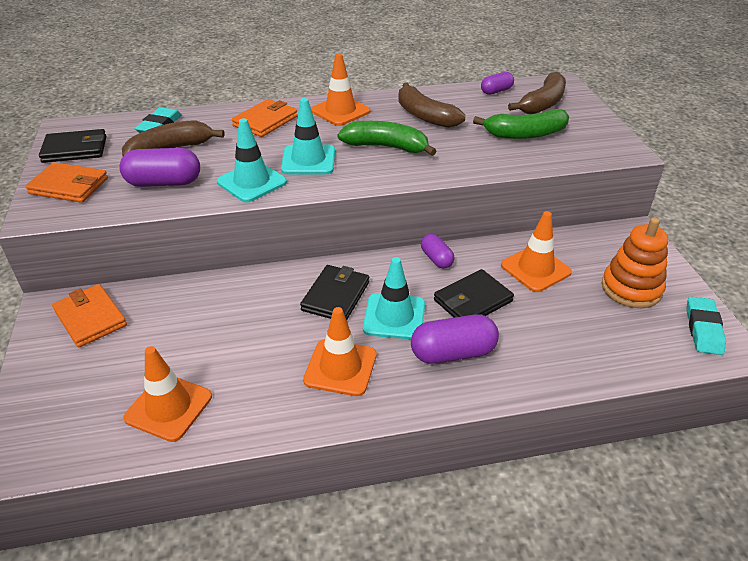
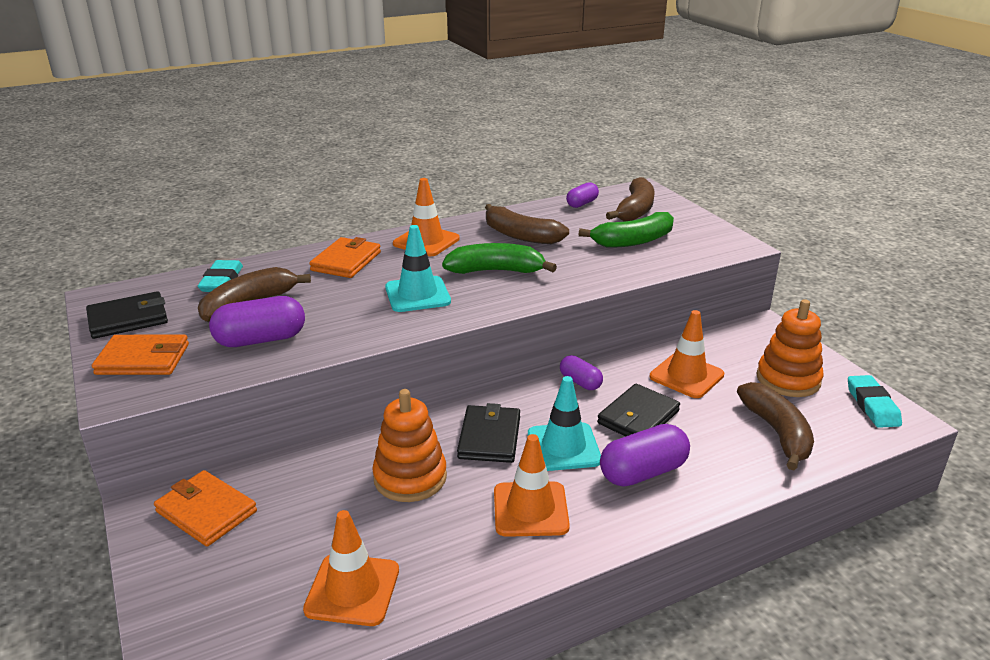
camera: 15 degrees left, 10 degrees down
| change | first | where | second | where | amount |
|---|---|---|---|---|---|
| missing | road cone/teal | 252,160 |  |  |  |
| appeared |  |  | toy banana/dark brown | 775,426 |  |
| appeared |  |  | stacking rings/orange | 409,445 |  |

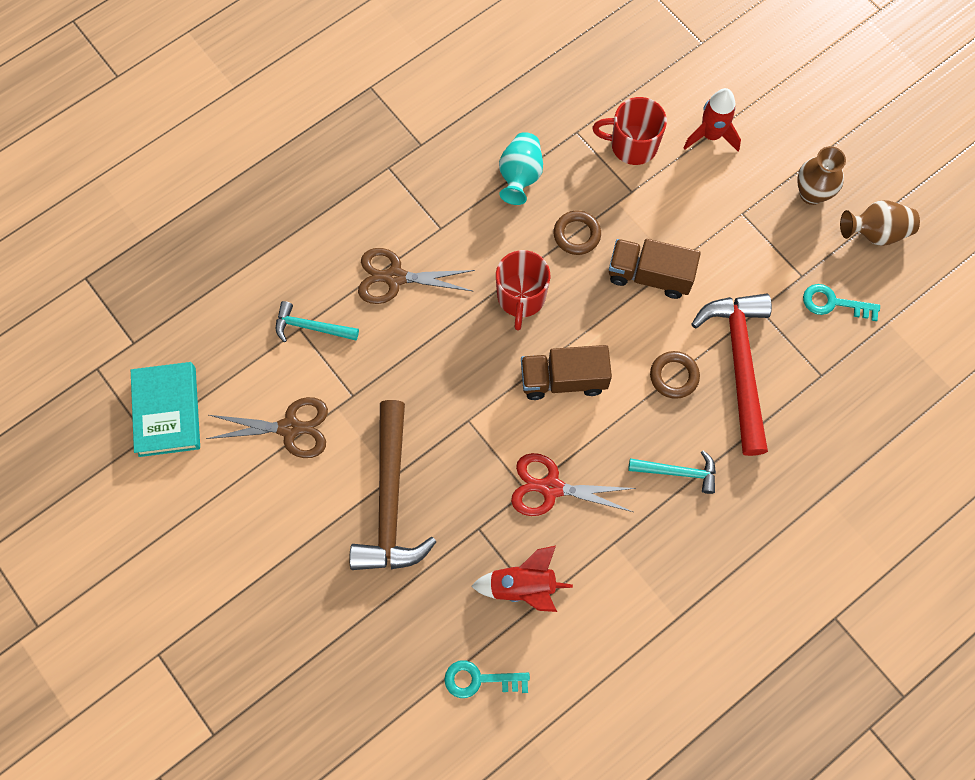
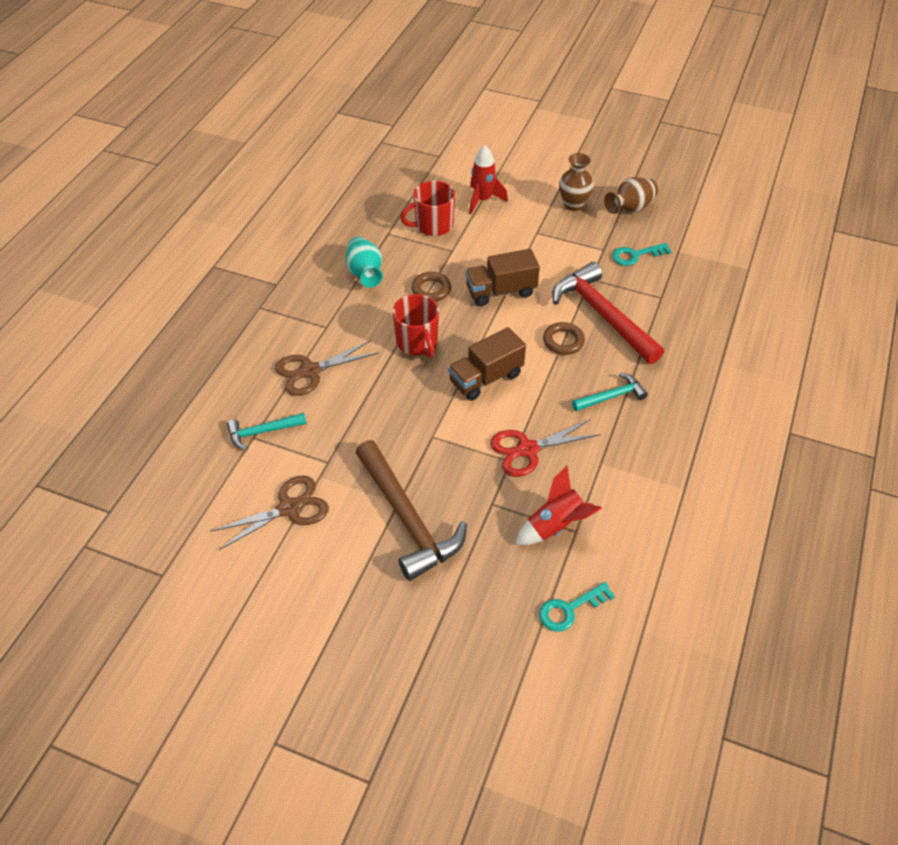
camera: 30 degrees left, 20 degrees down
| change | first | where | second | where | amount |
|---|---|---|---|---|---|
| missing | hardback/teal | 165,409 |  |  |  |

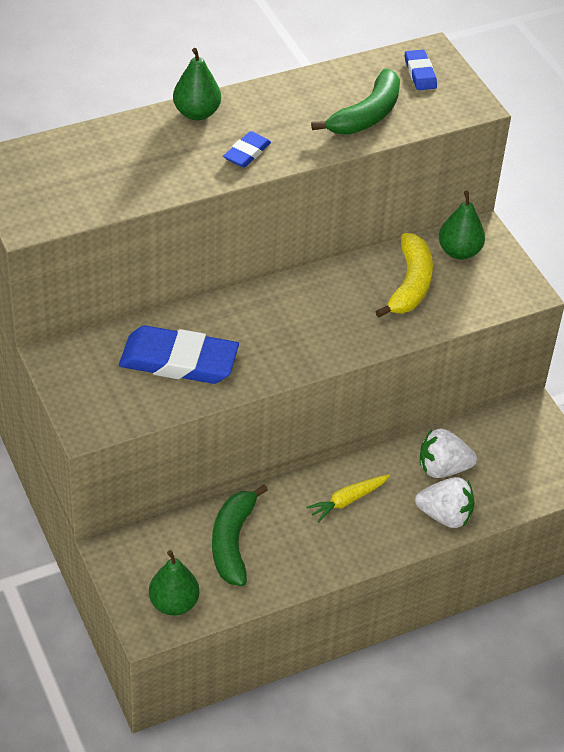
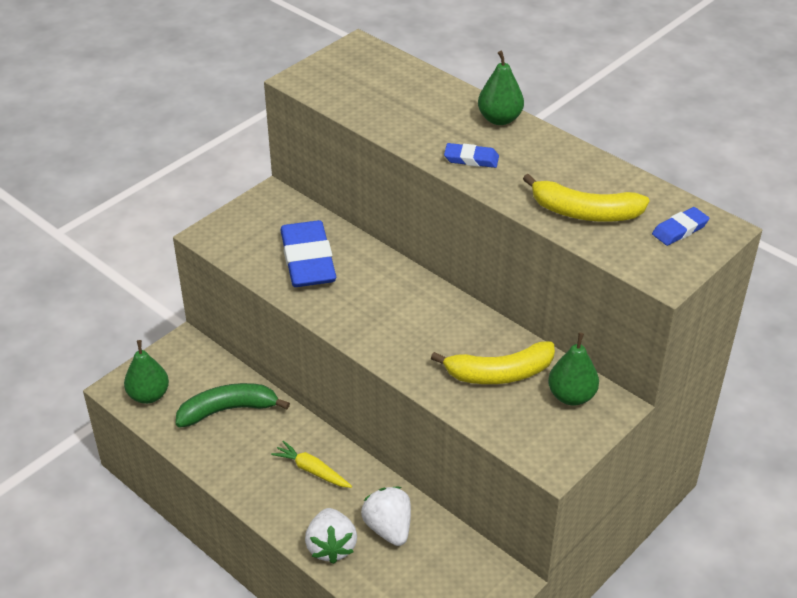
camera: 70 degrees right, 5 degrees down
| change | first | where | second | where | amount |
|---|---|---|---|---|---|
| colour | toy banana/green | 355,101 | toy banana/bright yellow | 586,198 |  |

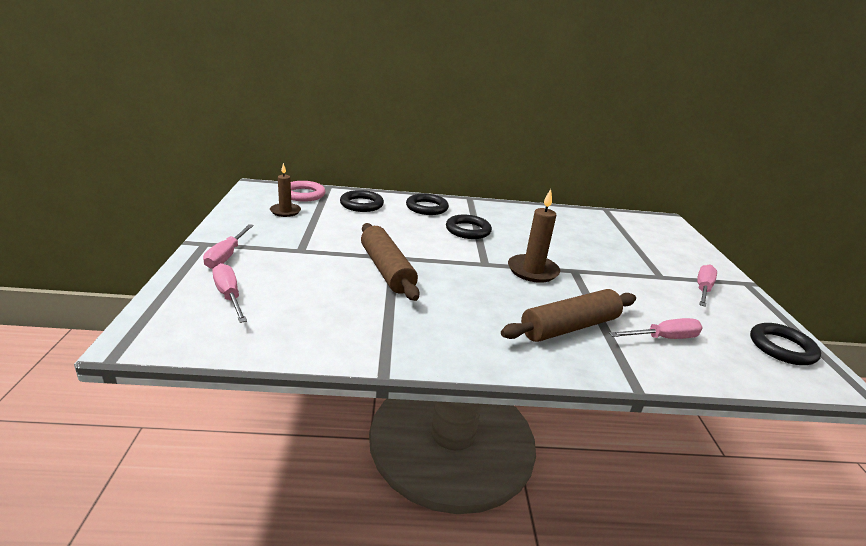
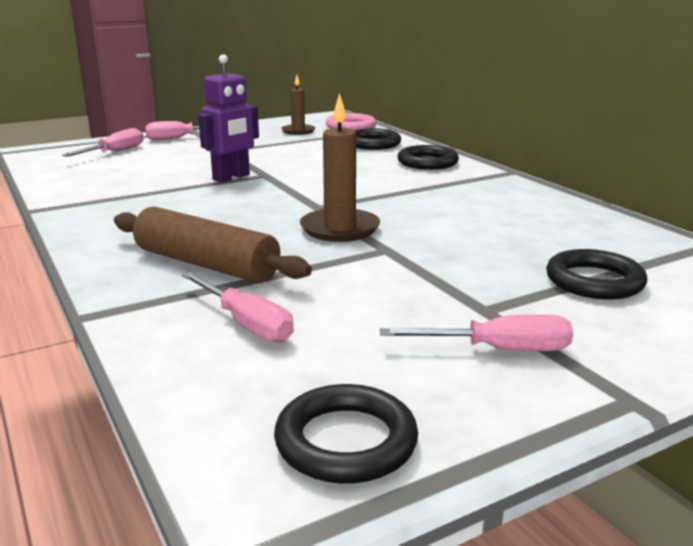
camera: 65 degrees right, 5 degrees down
| change | first | where | second | where | amount |
|---|---|---|---|---|---|
| relocated | ring/jet-black | 469,226 |  | 596,274 |  |
| exchanged | rolling pin/dark brown | 390,262 | toy robot/royal purple | 228,118 |  |

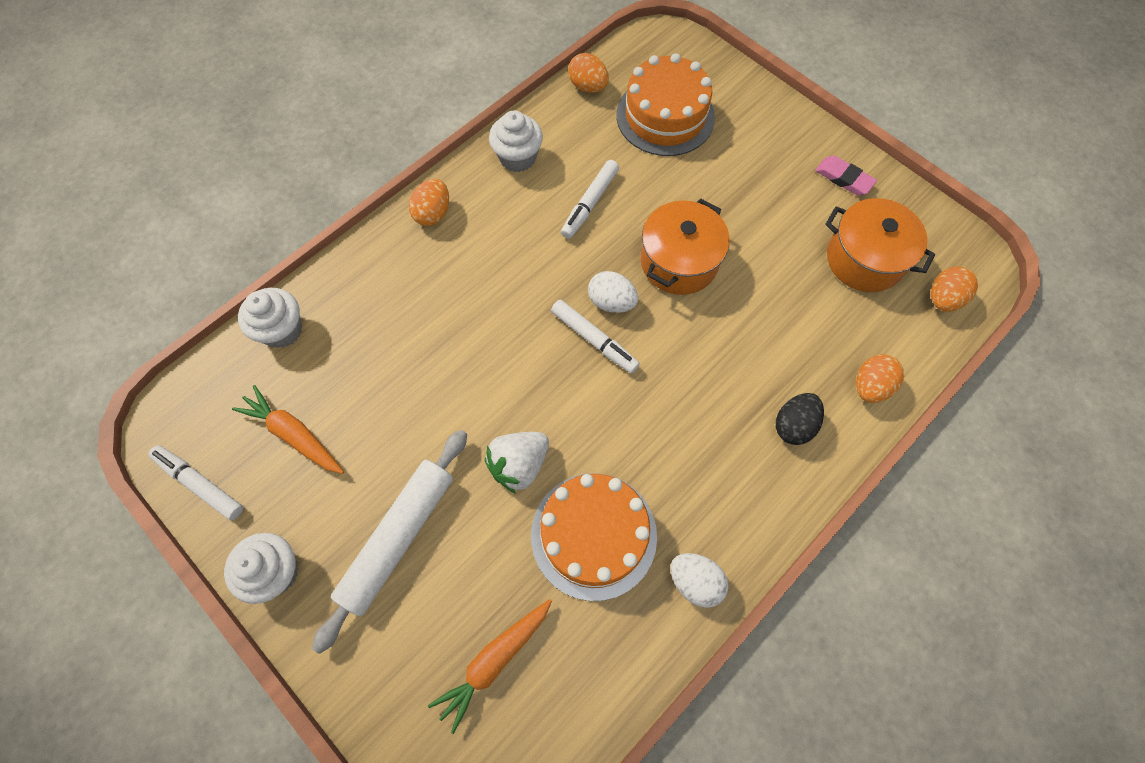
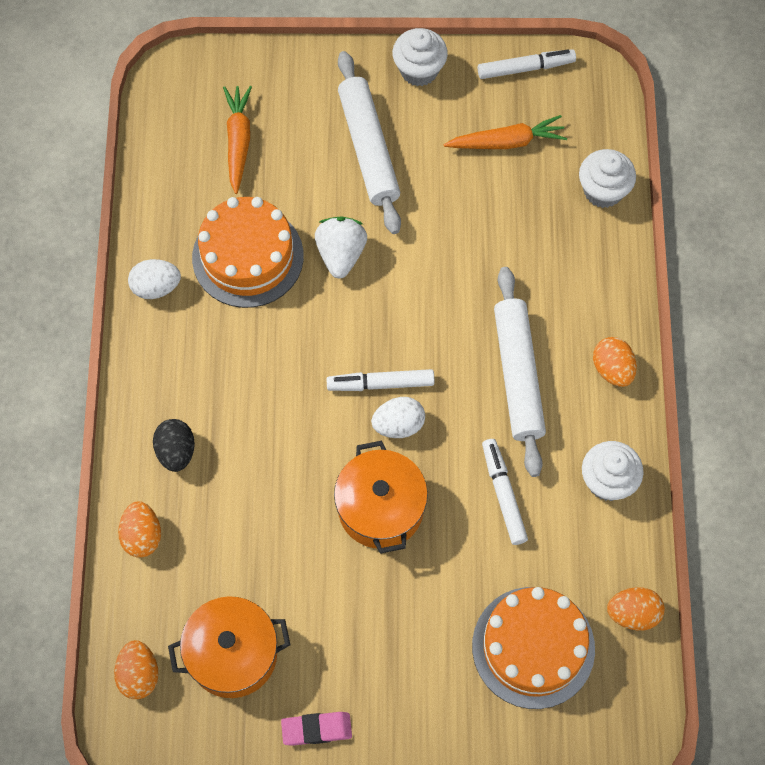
camera: 135 degrees right, 0 degrees up
| change | first | where | second | where | amount |
|---|---|---|---|---|---|
| appeared |  |  | rolling pin/pure white | 520,372 |  |

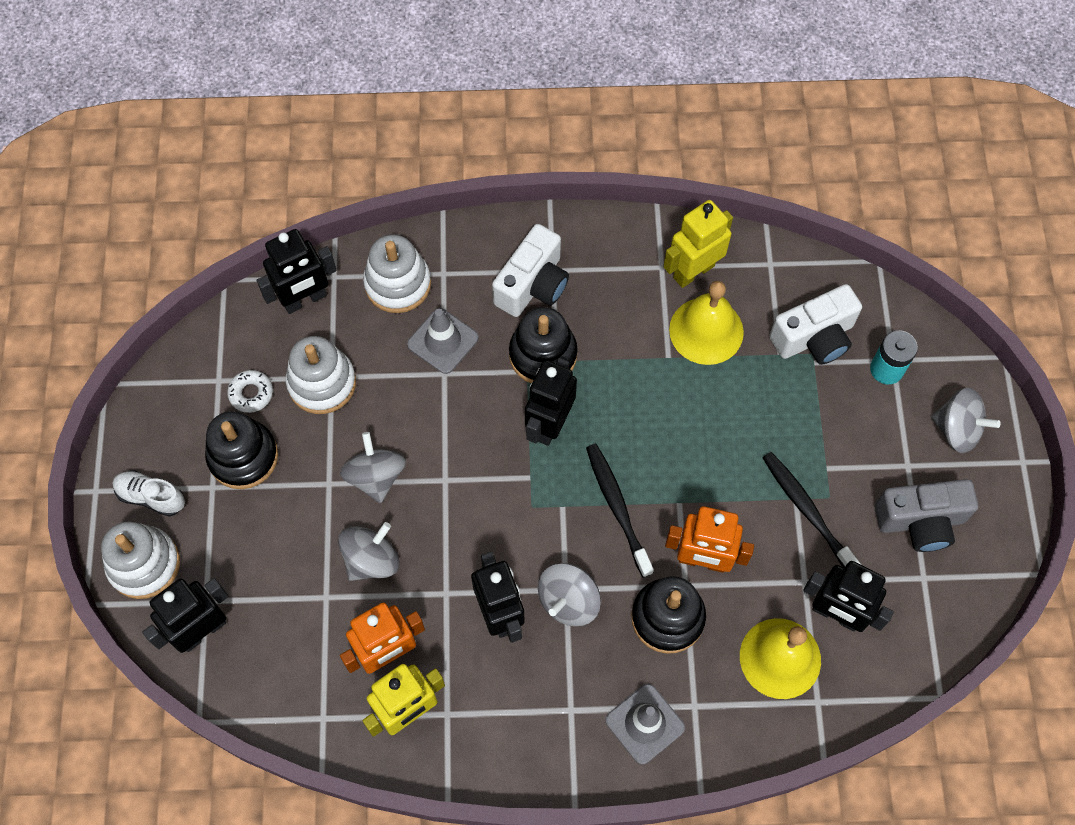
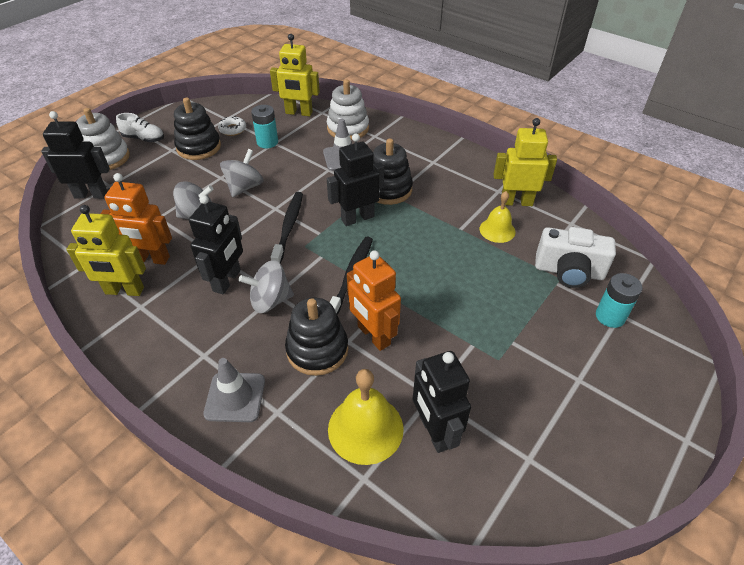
camera: 40 degrees right, 20 degrees down
| change | first | where | second | where | amount |
|---|---|---|---|---|---|
| missing | compact camera/pure white | 530,270 |  |  |  |
| colour | toy robot/jet-black | 297,271 | toy robot/bright yellow | 295,75 |  |
| size | bell/bright yellow | 706,323 |  | 497,217 | x0.64 |
| exchanged | stacking rings/pure white | 321,375 | power cell/teal | 264,126 |  |
| missing | spinning top/ash-grey | 966,420 |  |  |  |
| relocated | tooth brush/jet-black | 812,510 |  | 287,228 |  |
| spun | lace-up shoe/pure white | 149,493 |  | 140,127 | 135 degrees clockwise |
| missing | compact camera/ash-grey | 926,515 |  |  |  |

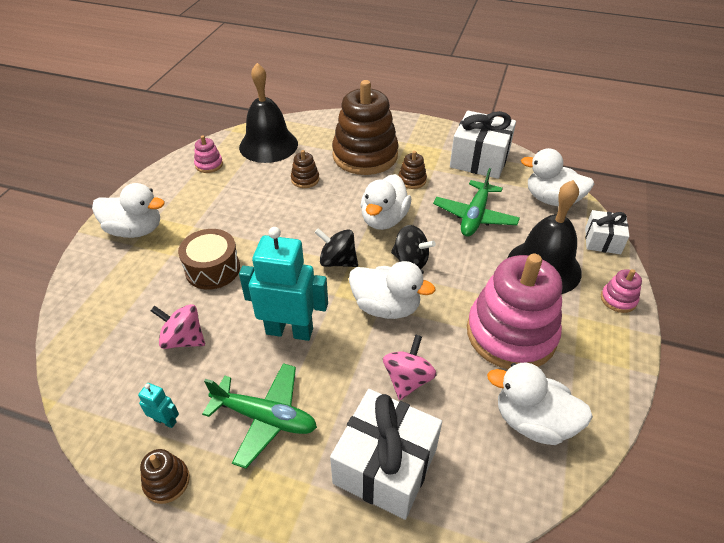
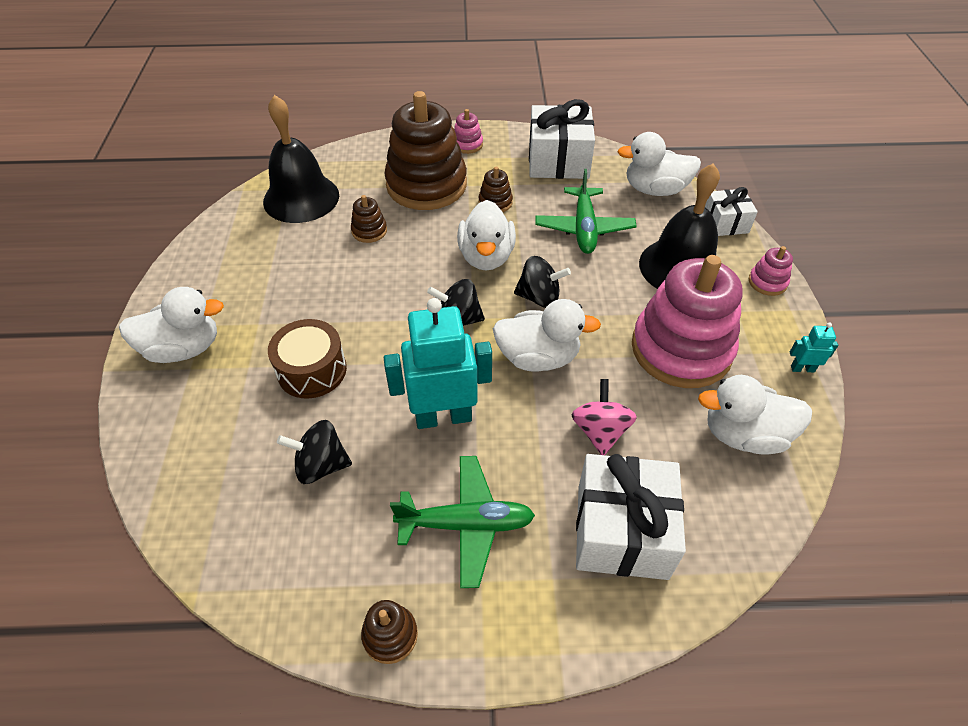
camera: 20 degrees left, 5 degrees up
| change | first | where | second | where | amount |
|---|---|---|---|---|---|
| relocated | stacking rings/pink | 208,154 |  | 468,131 |  |
| colour | spinning top/pink | 178,326 | spinning top/jet-black | 314,452 |  |
| relocated | toy robot/teal | 158,405 |  | 814,347 |  |

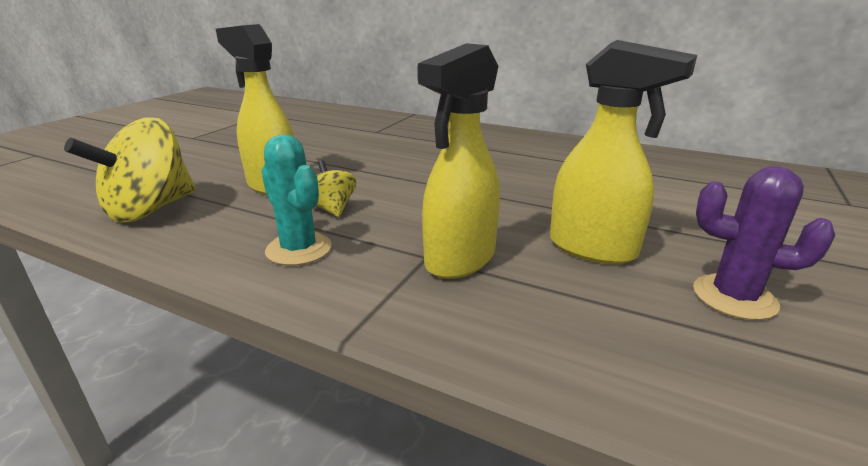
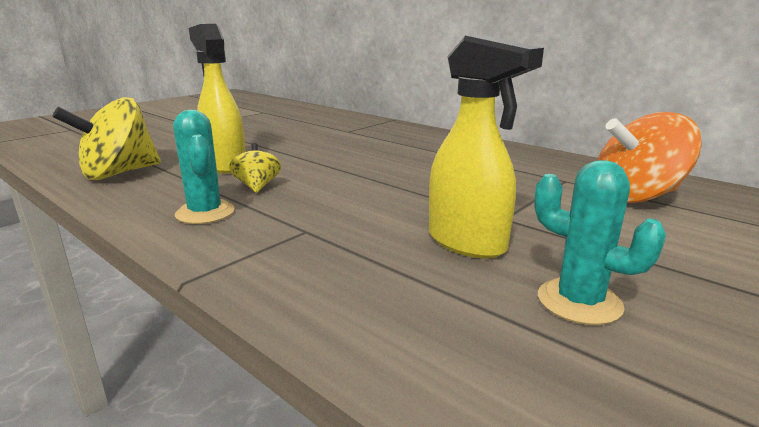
camera: 15 degrees right, 5 degrees down
| change | first | where | second | where | amount |
|---|---|---|---|---|---|
| missing | sprayer/bright yellow | 458,161 |  |  |  |
| colour | prickly plant/royal purple | 764,243 | prickly plant/teal | 600,242 |  |
| appeared |  |  | spinning top/orange | 649,157 |  |

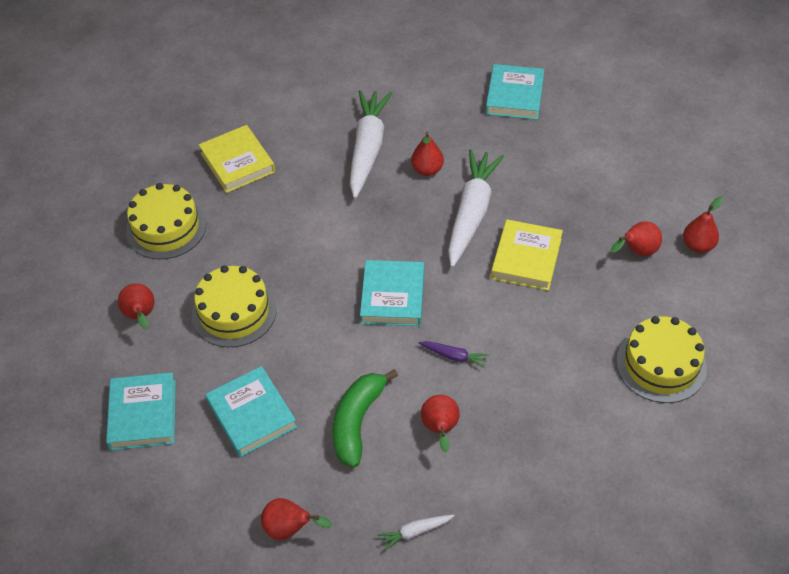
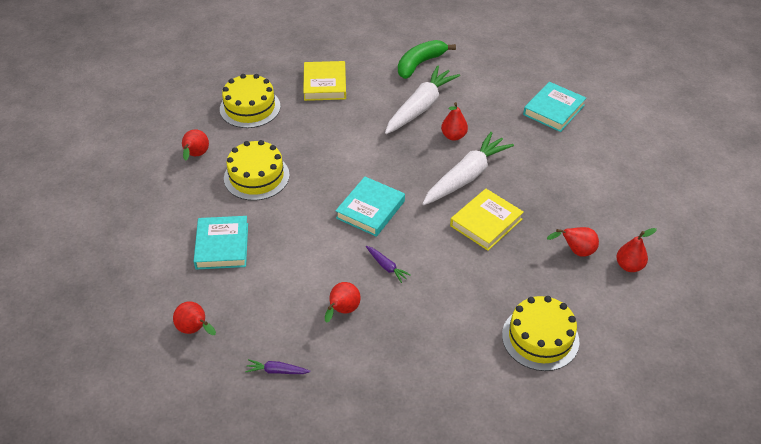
camera: 25 degrees right, 5 degrees down
| change | first | where | second | where | amount |
|---|---|---|---|---|---|
| relocated | toy banana/green | 365,418 |  | 427,59 |  |
| missing | hardback/teal | 141,411 |  |  |  |
| colour | carrot/pure white | 416,533 | carrot/royal purple | 278,366 |  |

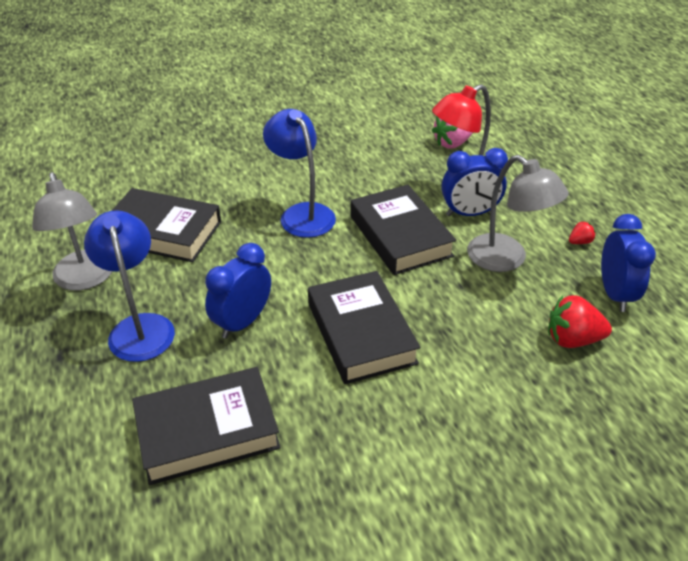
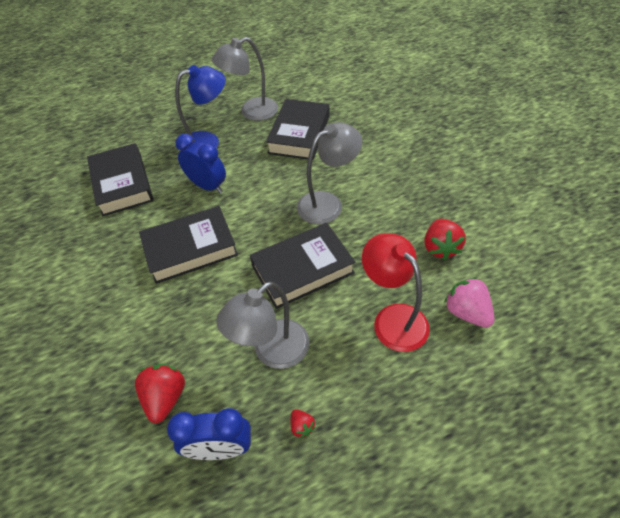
camera: 90 degrees right, 10 degrees up
| change | first | where | second | where | amount |
|---|---|---|---|---|---|
| colour | reading lamp/royal blue | 299,173 | reading lamp/ash-grey | 329,173 |  |
| missing | alarm clock/royal blue | 474,182 |  |  |  |
| appeared |  |  | berry/scarlet | 445,239 |  |

